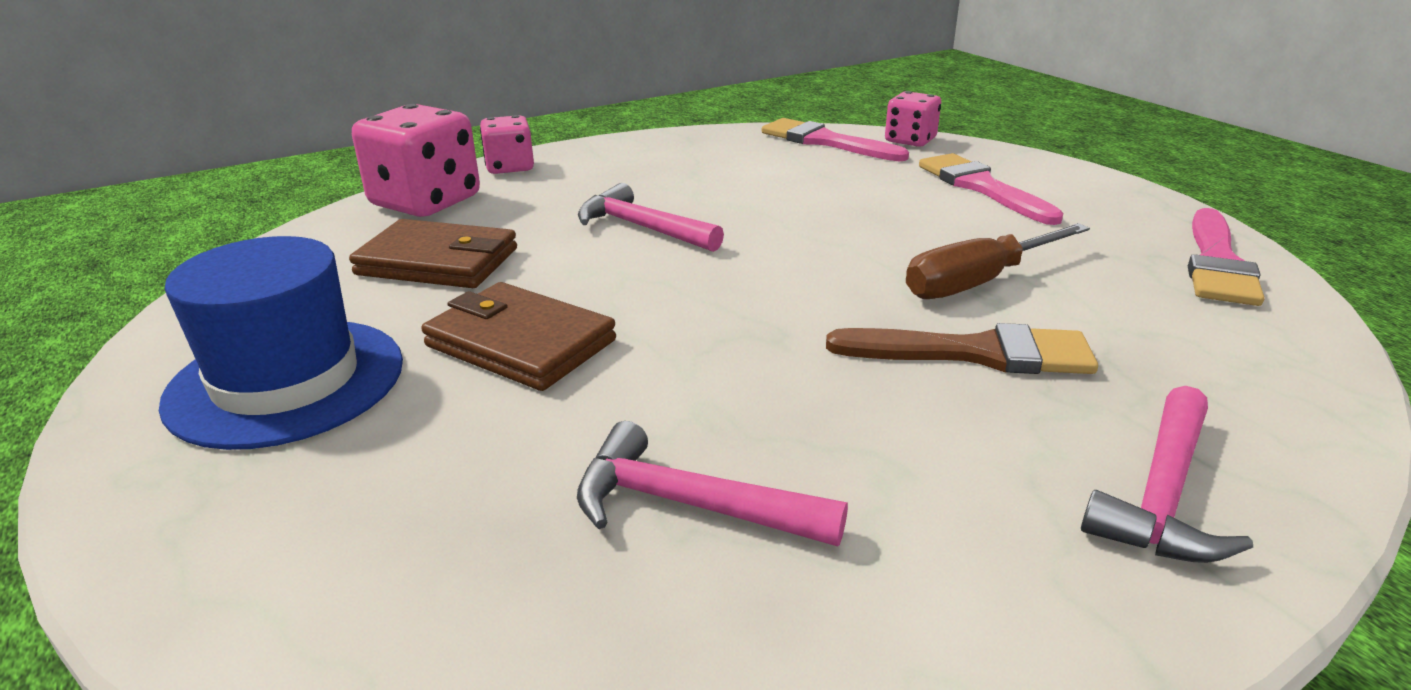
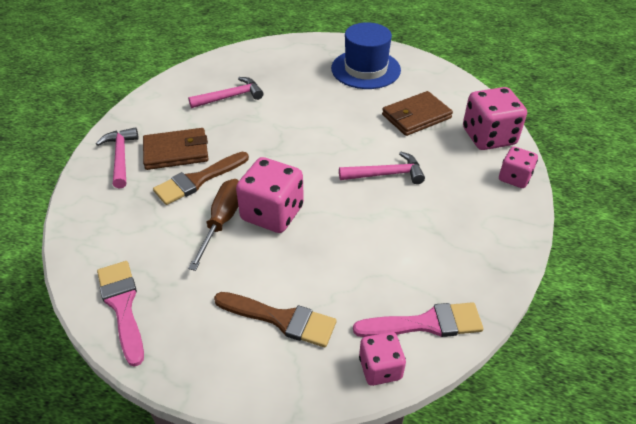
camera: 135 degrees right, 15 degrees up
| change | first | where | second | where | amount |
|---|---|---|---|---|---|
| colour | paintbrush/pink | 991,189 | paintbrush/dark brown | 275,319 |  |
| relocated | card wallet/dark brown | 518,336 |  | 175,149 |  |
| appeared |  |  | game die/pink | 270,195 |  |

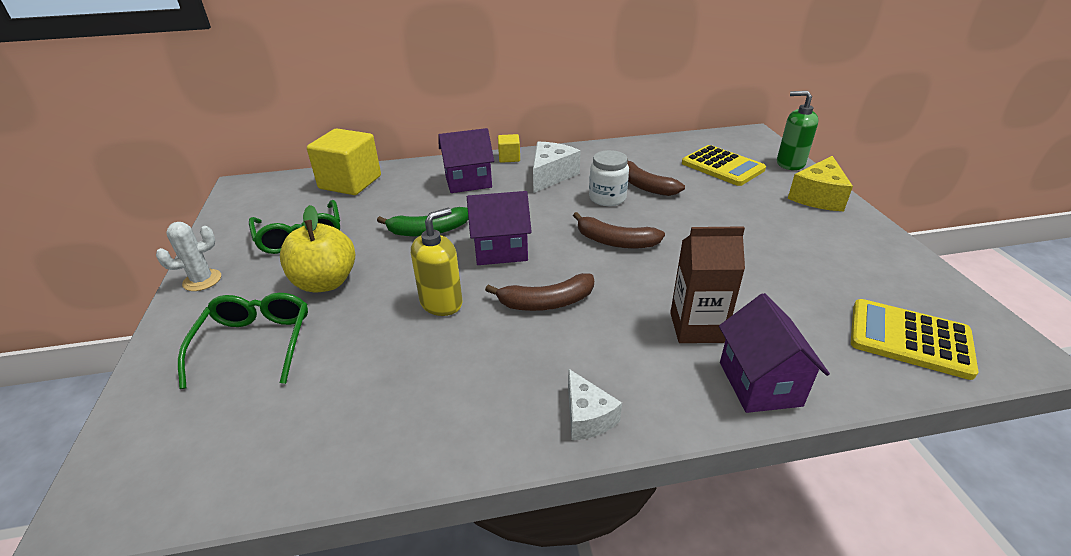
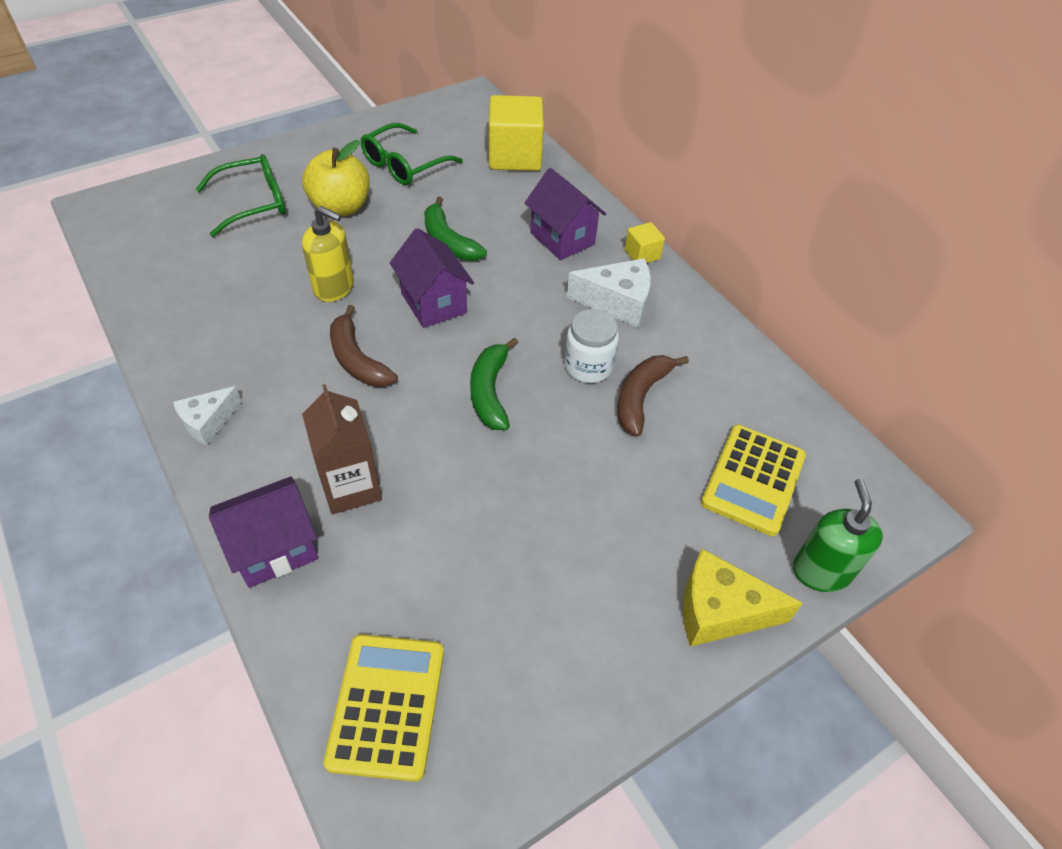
camera: 65 degrees right, 15 degrees up
| change | first | where | second | where | amount |
|---|---|---|---|---|---|
| colour | toy banana/dark brown | 619,230 | toy banana/green | 494,383 |  |
| missing | prickly plant/pure white | 188,256 |  |  |  |

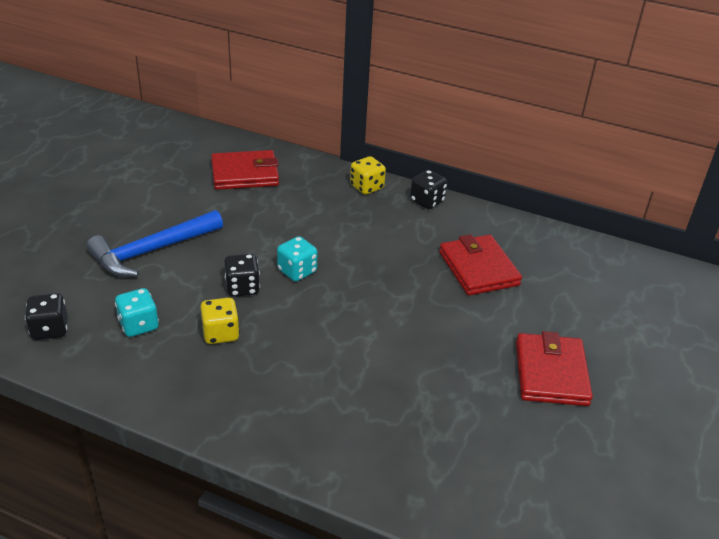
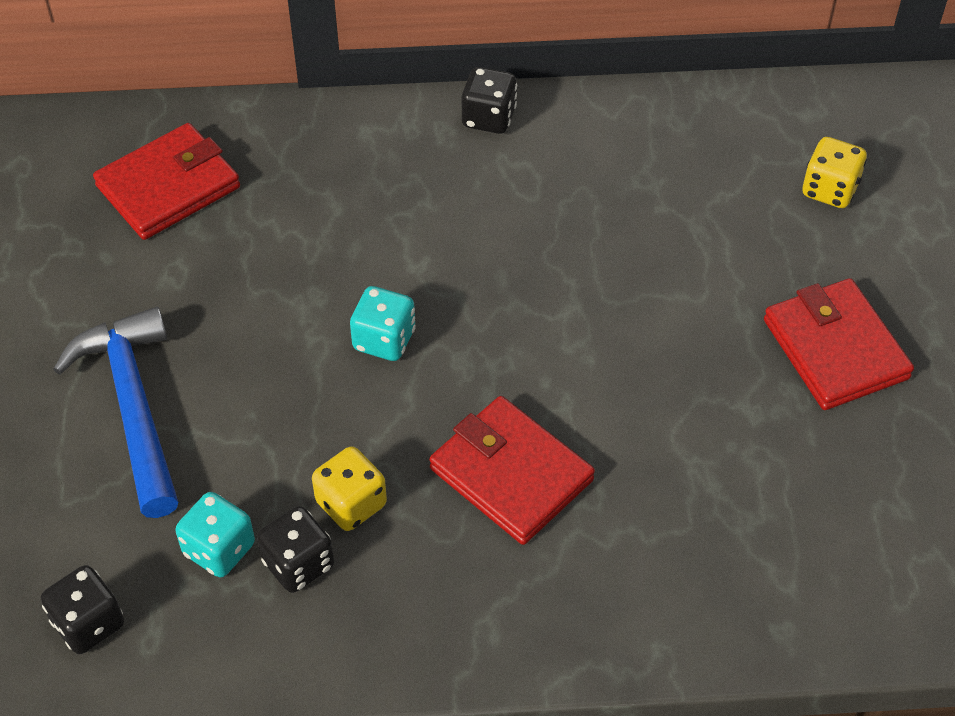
camera: 25 degrees left, 15 degrees up
| change | first | where | second | where | amount |
|---|---|---|---|---|---|
| relocated | game die/bright yellow | 368,175 |  | 834,172 |  |
| spun | claw hammer/royal blue | 155,243 |  | 115,412 | 135 degrees clockwise |
| relocated | card wallet/scarlet | 480,264 |  | 512,470 |  |
| relocated | game die/jet-black | 242,275 |  | 295,549 |  |

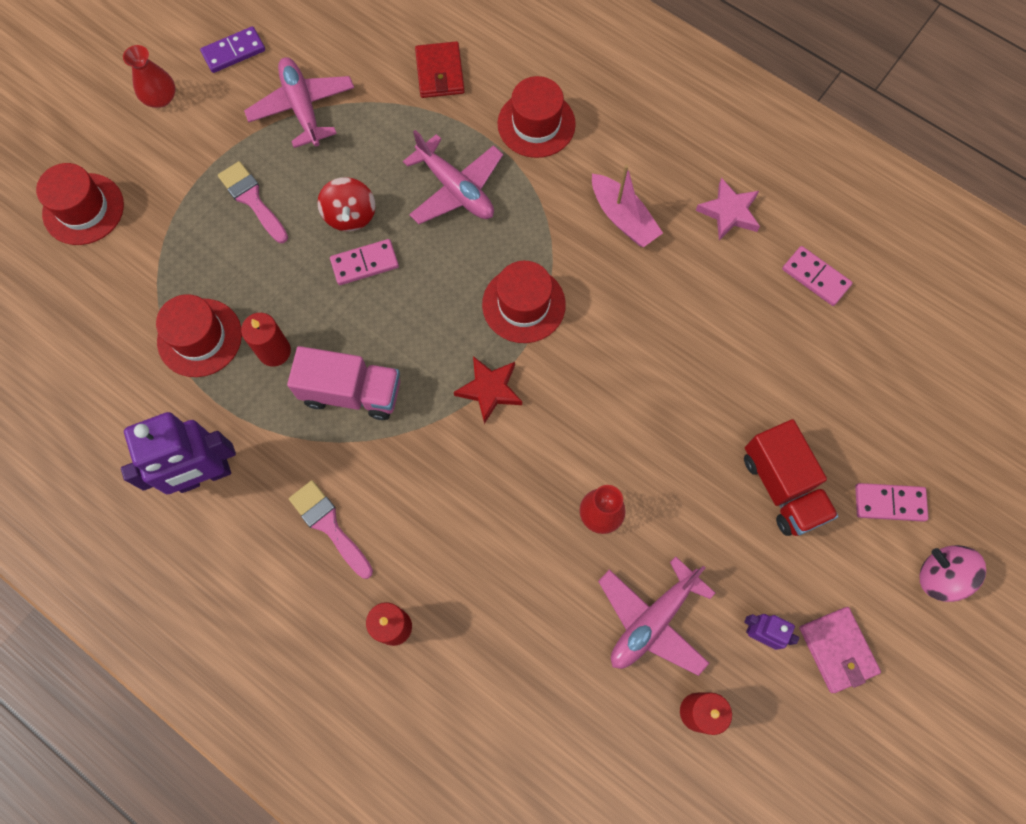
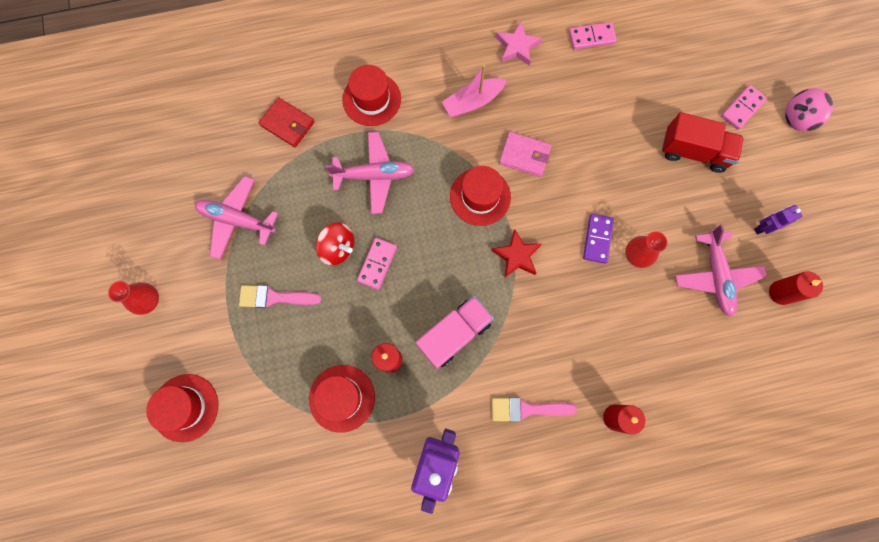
camera: 50 degrees left, 5 degrees up
| change | first | where | second | where | amount |
|---|---|---|---|---|---|
| relocated | domino piece/royal purple | 232,49 |  | 598,239 |  |
| spun | toy boat/pink | 627,206 |  | 474,91 | 150 degrees clockwise |
| relocated | card wallet/pink | 840,650 |  | 525,154 |  |

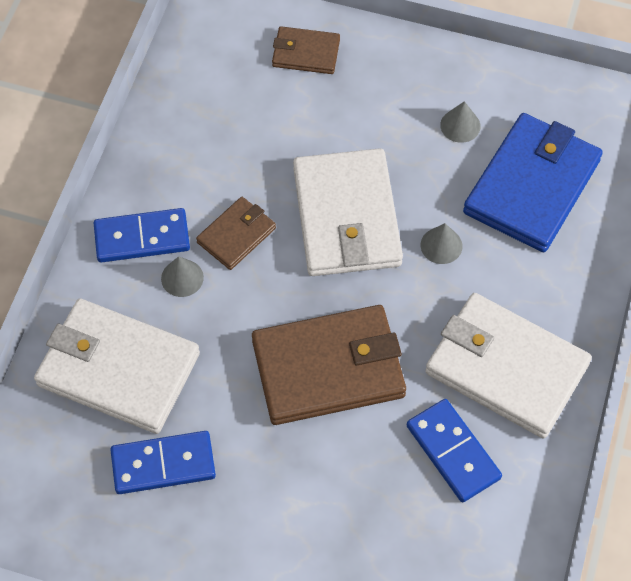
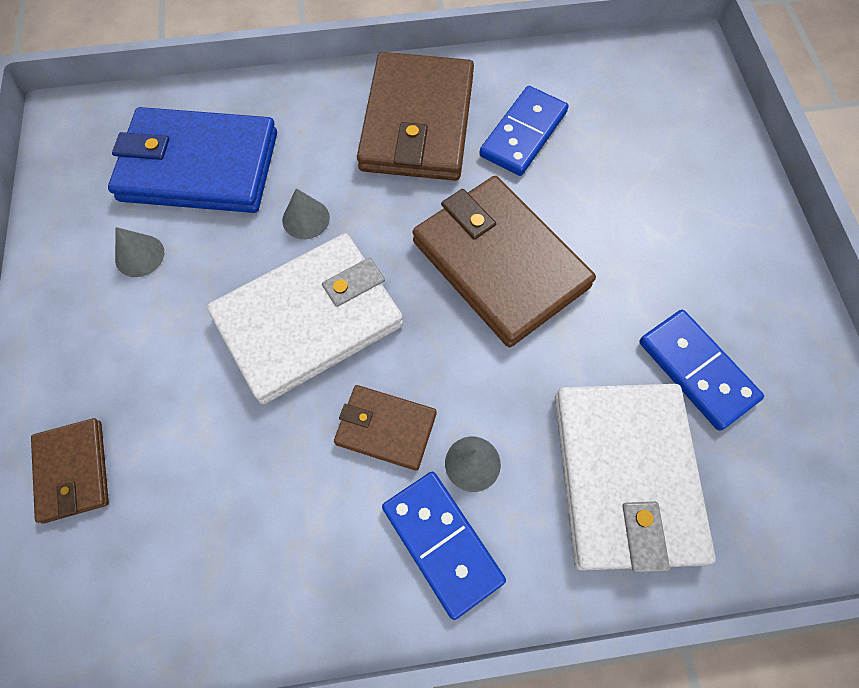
camera: 115 degrees left, 5 degrees up
| change | first | where | second | where | amount |
|---|---|---|---|---|---|
| colour | card wallet/pure white | 508,365 | card wallet/dark brown | 415,116 |  |

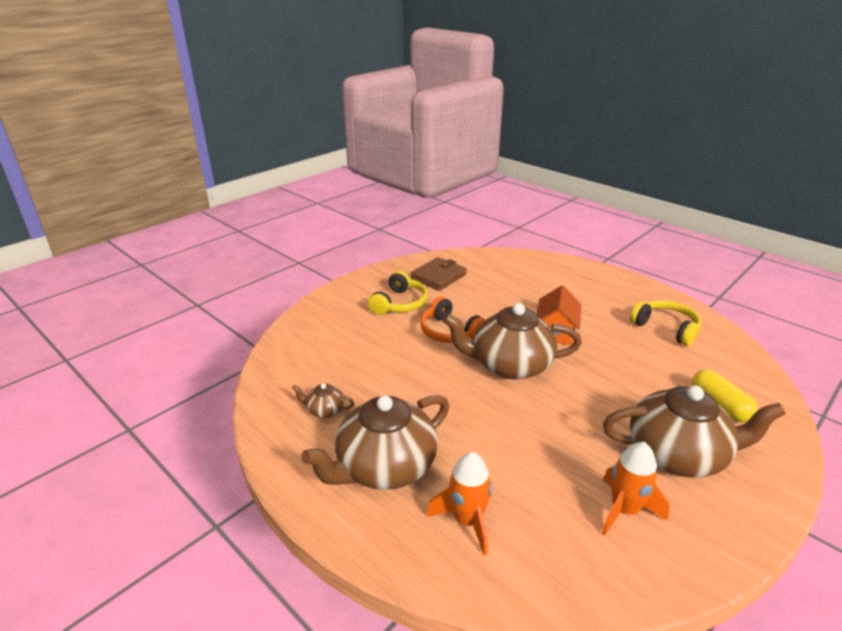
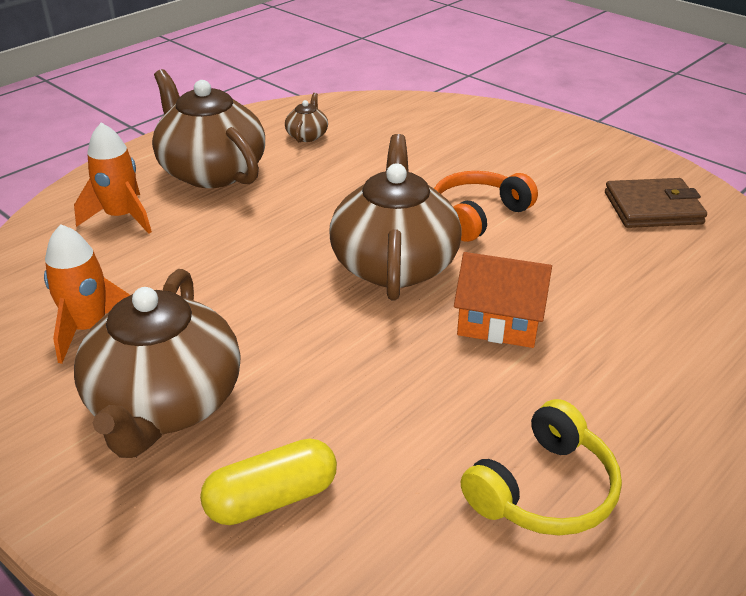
camera: 90 degrees right, 5 degrees up
| change | first | where | second | where | amount |
|---|---|---|---|---|---|
| spun | card wallet/dark brown | 438,274 |  | 656,203 | 45 degrees counterclockwise |
| missing | over-ear headphones/bright yellow | 398,293 |  |  |  |

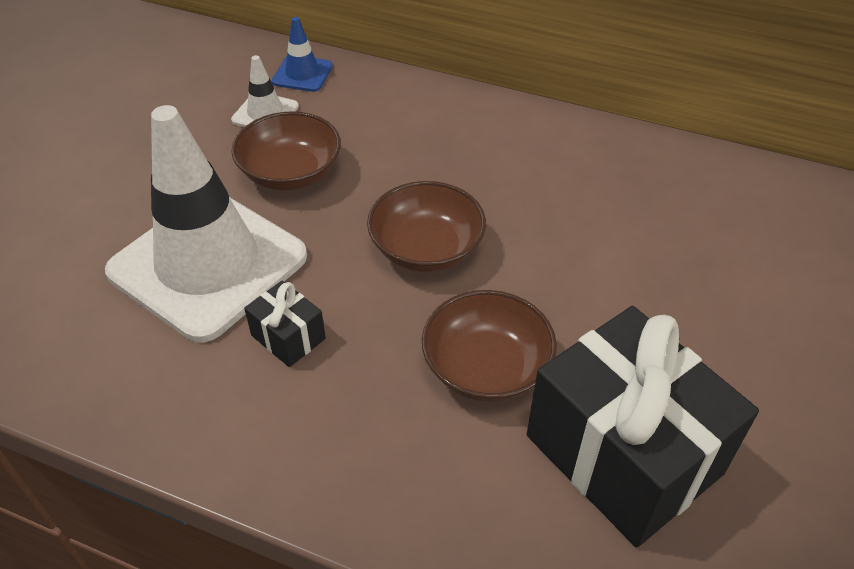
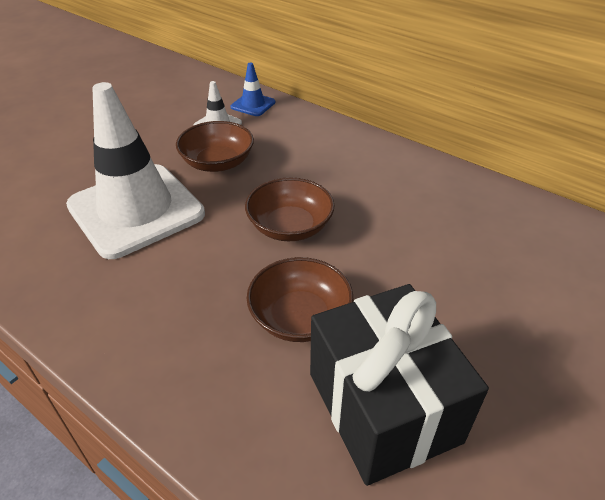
camera: 15 degrees right, 5 degrees down
| change | first | where | second | where | amount |
|---|---|---|---|---|---|
| missing | wrapped gift/jet-black | 285,324 |  |  |  |

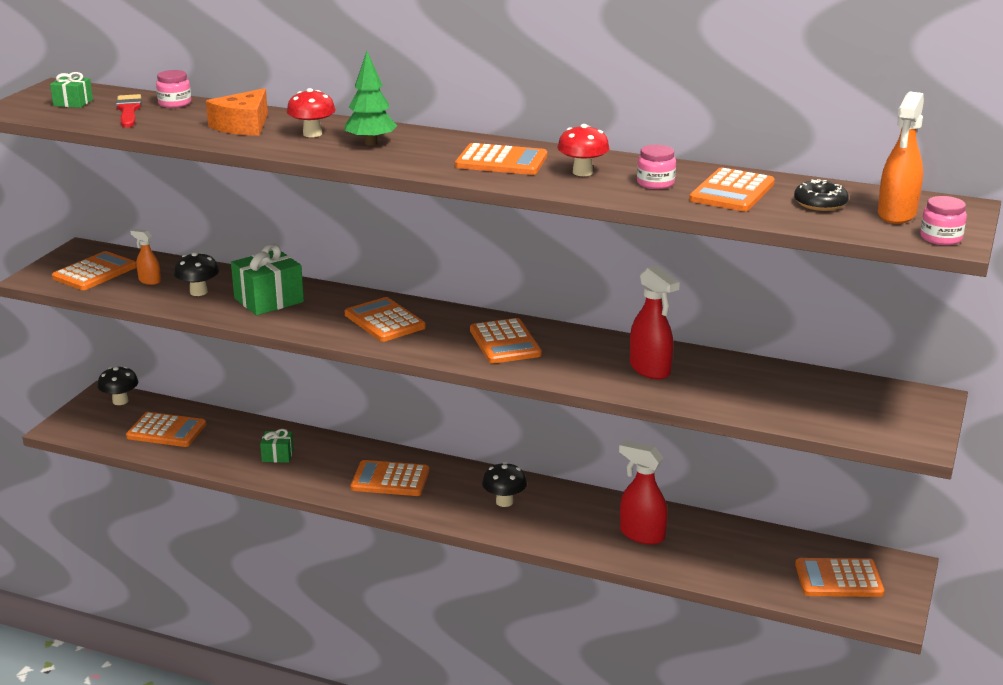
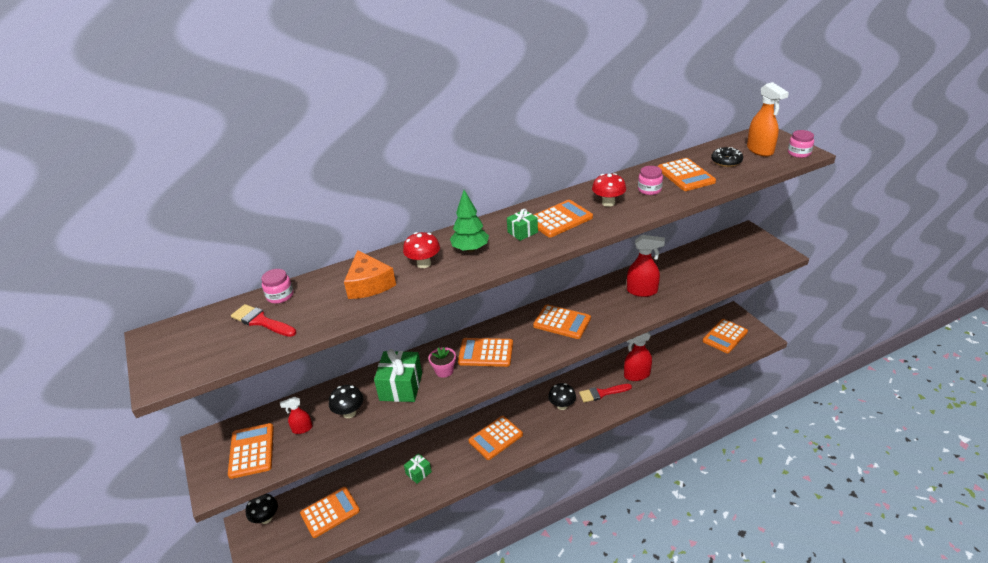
camera: 45 degrees left, 10 degrees up
| change | first | where | second | where | amount |
|---|---|---|---|---|---|
| relocated | wrapped gift/green | 71,90 |  | 522,225 |  |
| colour | sprayer/orange | 146,257 | sprayer/scarlet | 296,415 |  |
| appeared |  |  | plant pot/pink | 442,362 |  |
| appeared |  |  | paintbrush/scarlet | 605,393 |  |

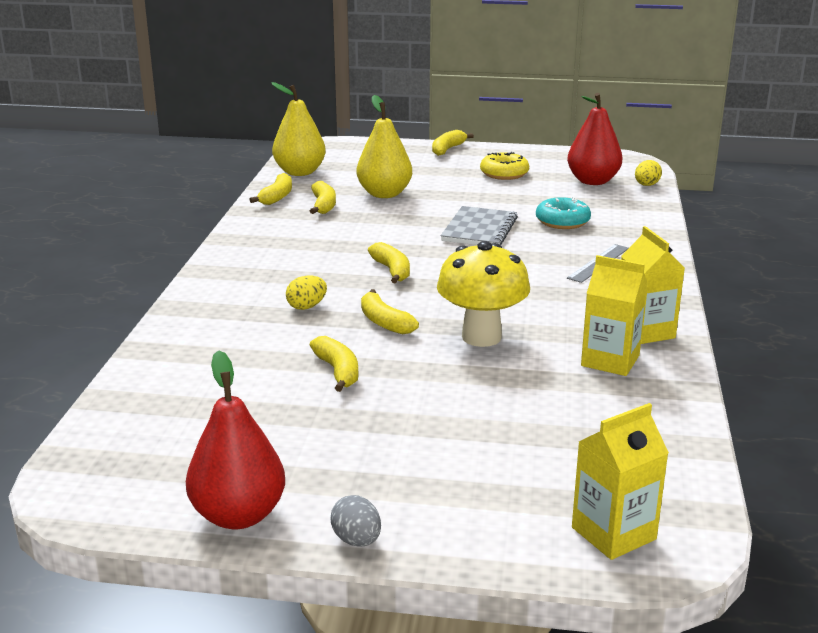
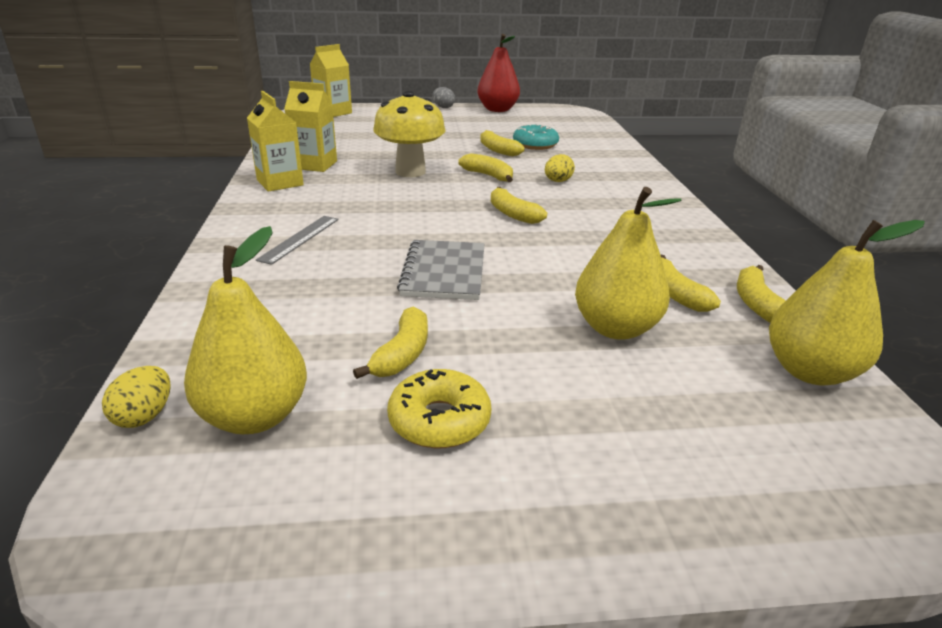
camera: 165 degrees right, 5 degrees up
| change | first | where | second | where | amount |
|---|---|---|---|---|---|
| colour | pear fruit/scarlet | 595,139 | pear fruit/bright yellow | 245,330 |  |
| relocated | toy banana/bright yellow | 453,143 |  | 390,342 |  |
| relocated | doughnut/teal | 563,213 |  | 536,137 |  |

